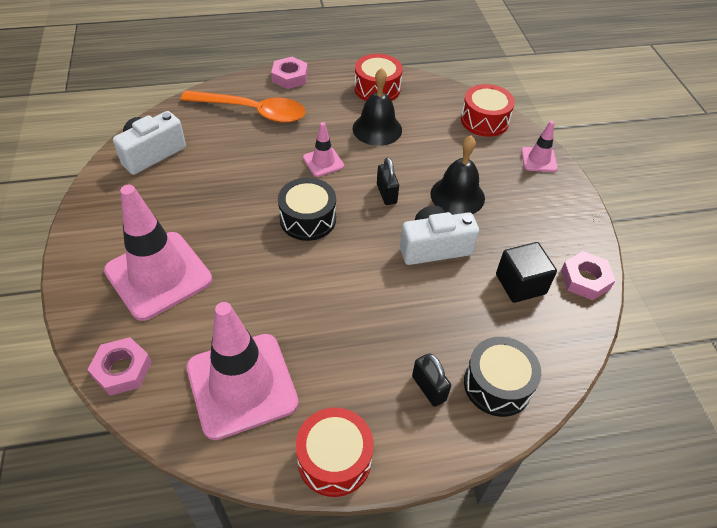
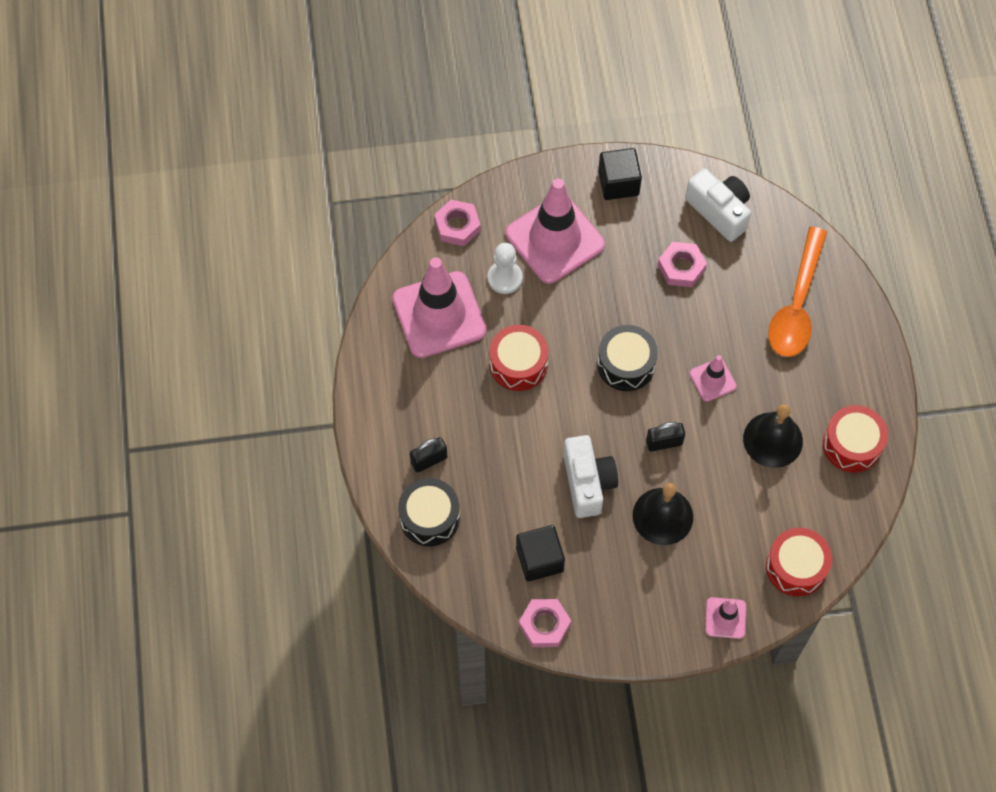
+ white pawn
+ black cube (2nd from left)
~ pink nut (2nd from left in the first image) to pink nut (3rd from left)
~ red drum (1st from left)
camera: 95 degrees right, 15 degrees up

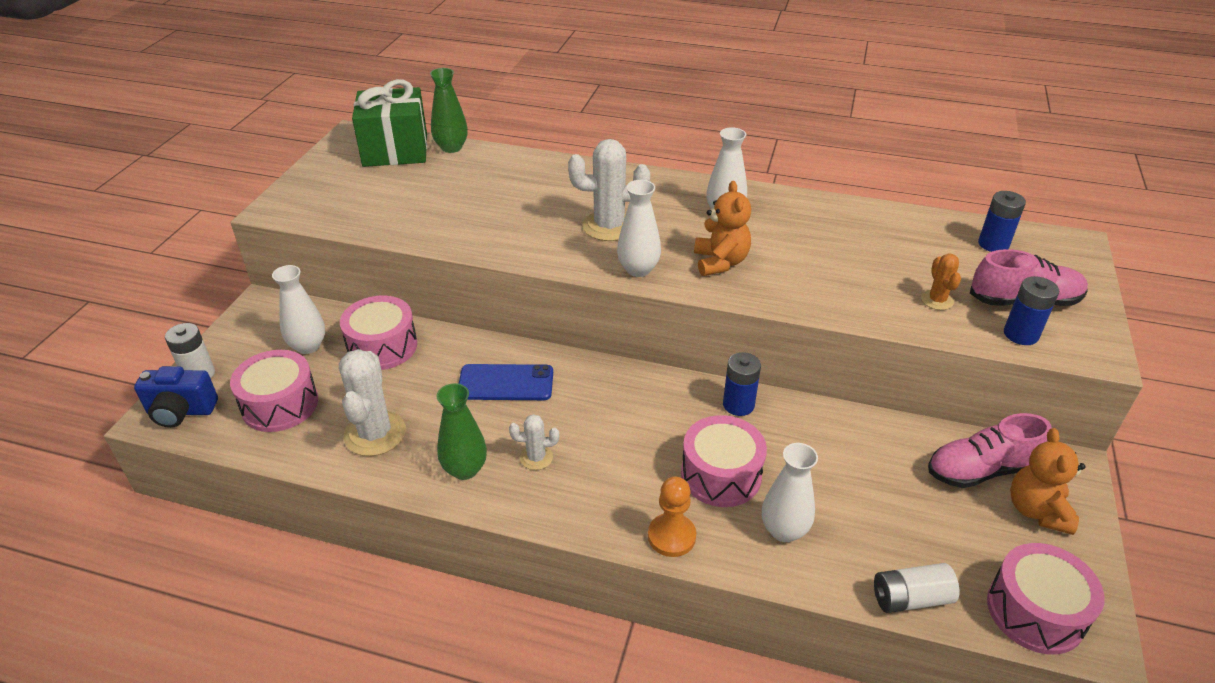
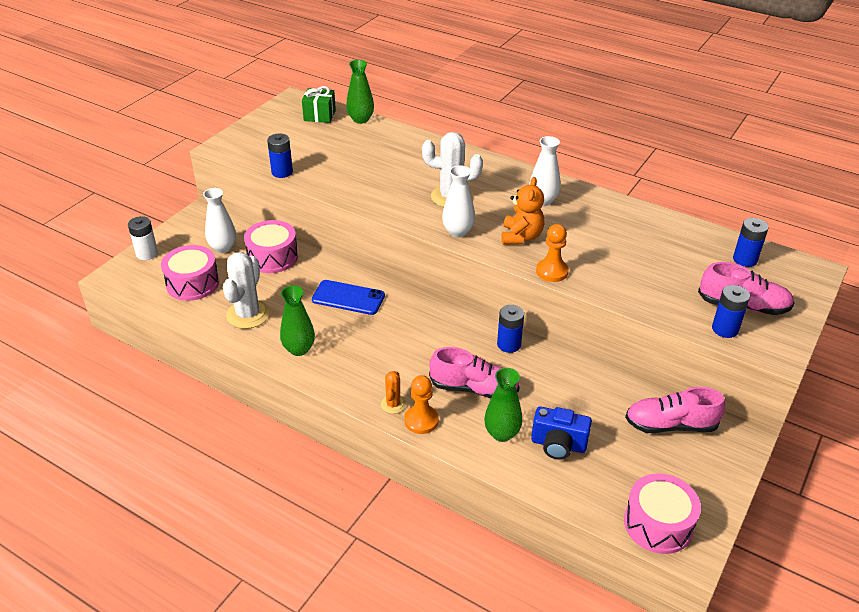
- white cactus (2nd from left)
- white battery (2nd from left)
- orange teddy bear (2nd from left)
+ blue battery (1st from left)
+ orange pawn (2nd from left)
~ blue camera
~ orange cactus
~ pink drum (3rd from left) to pink shoe (1st from left)
~ white vase (4th from left) to green vase (3rd from left)
~ green gift x0.58
camera: 15 degrees right, 0 degrees up

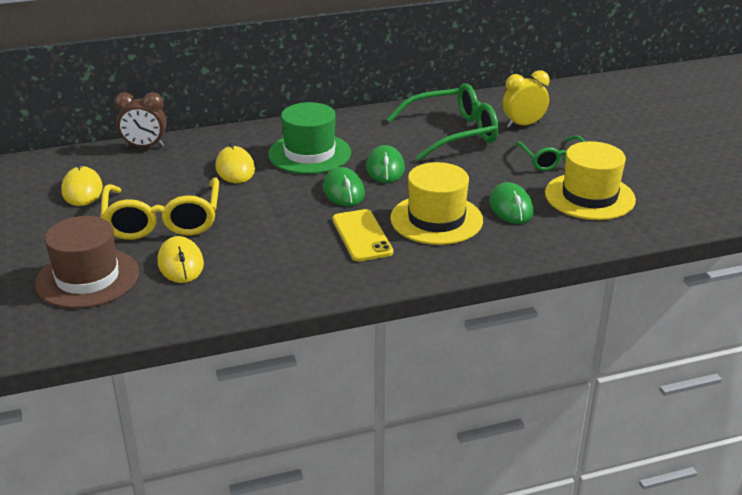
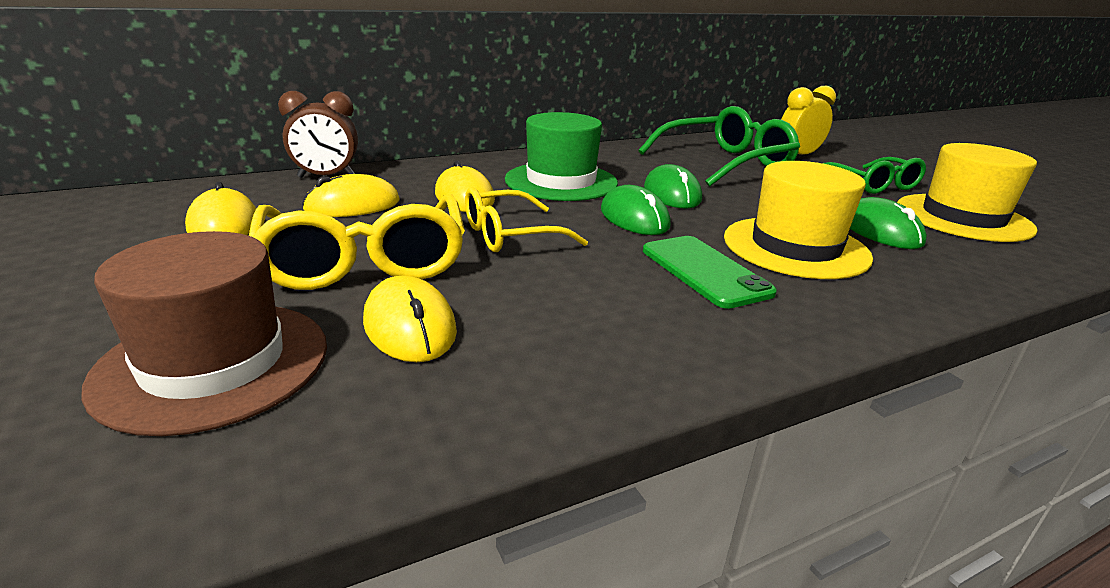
+ yellow mouse (2nd from left)
+ yellow glasses (2nd from left)
~ yellow phone to green phone
camera: 10 degrees left, 5 degrees down

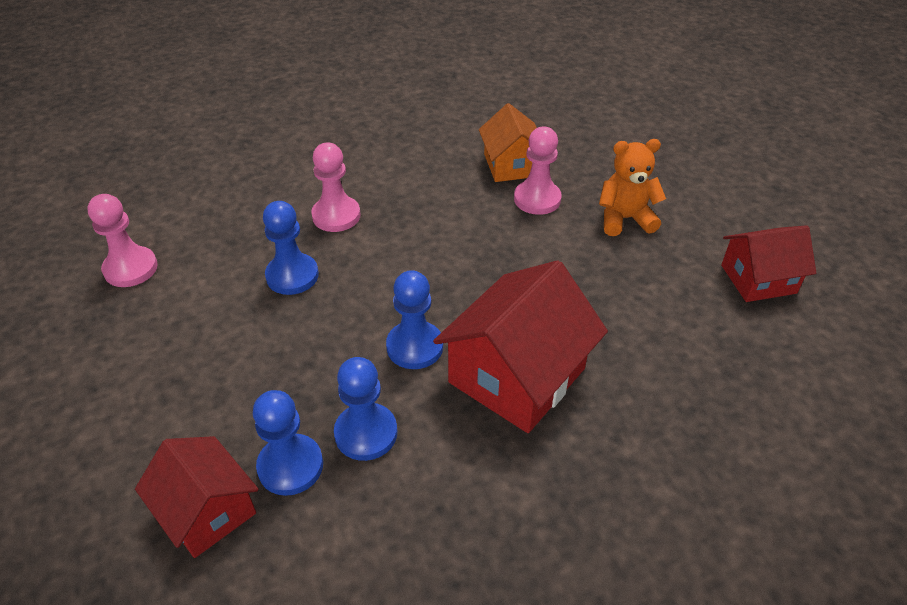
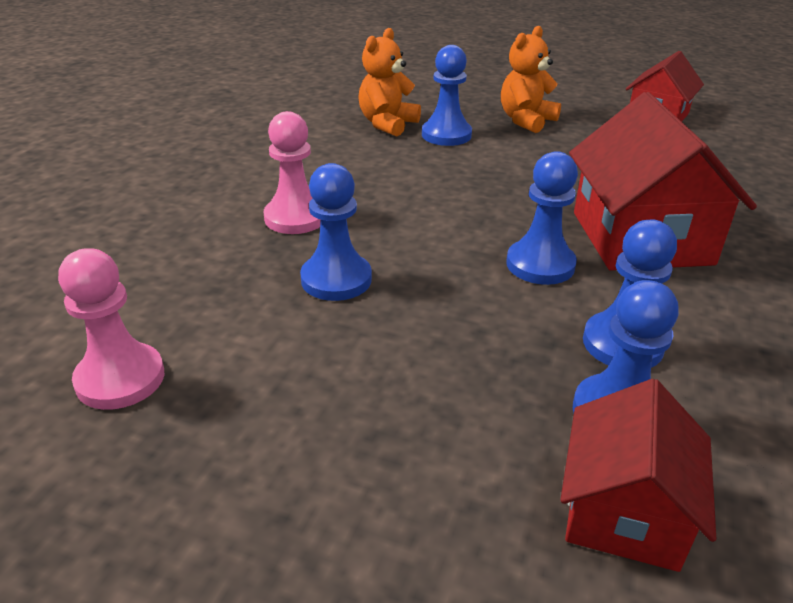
~ orange house to orange teddy bear (1st from left)
~ pink pawn (3rd from left) to blue pawn (2nd from left)
~ red house (1st from left) 75 degrees counterclockwise
camera: 45 degrees left, 10 degrees down

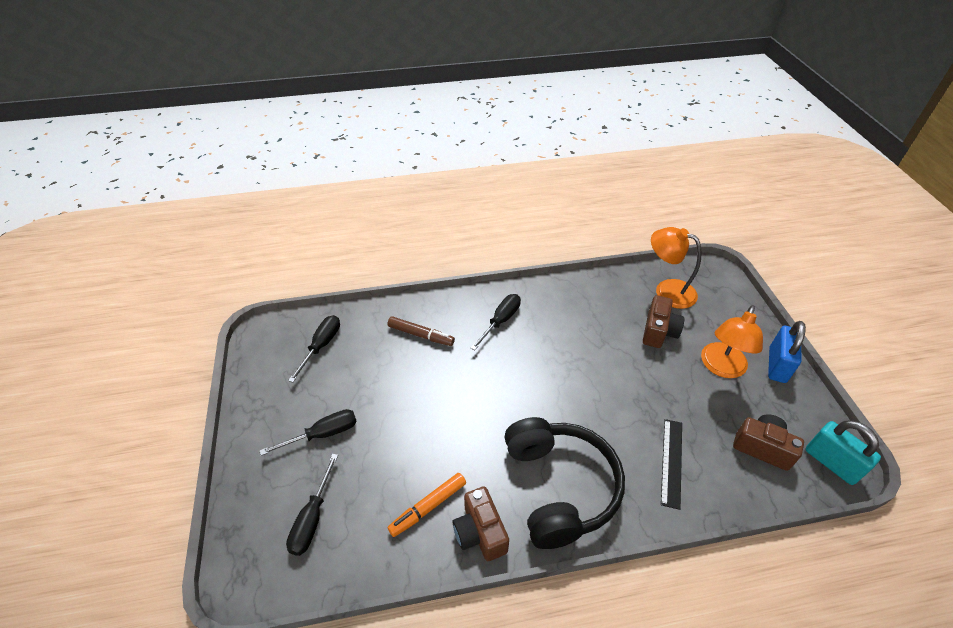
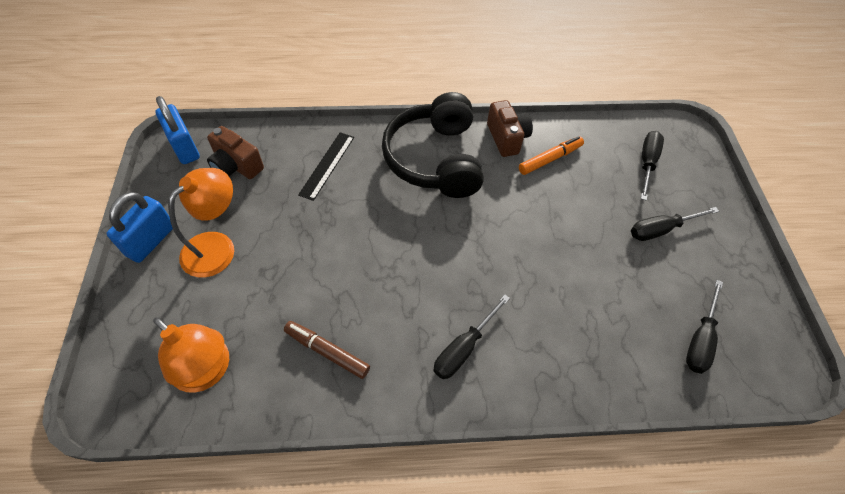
- brown camera (2nd from left)
~ brown marker
~ turquoise padlock to blue padlock (2nd from left)
camera: 175 degrees left, 10 degrees up

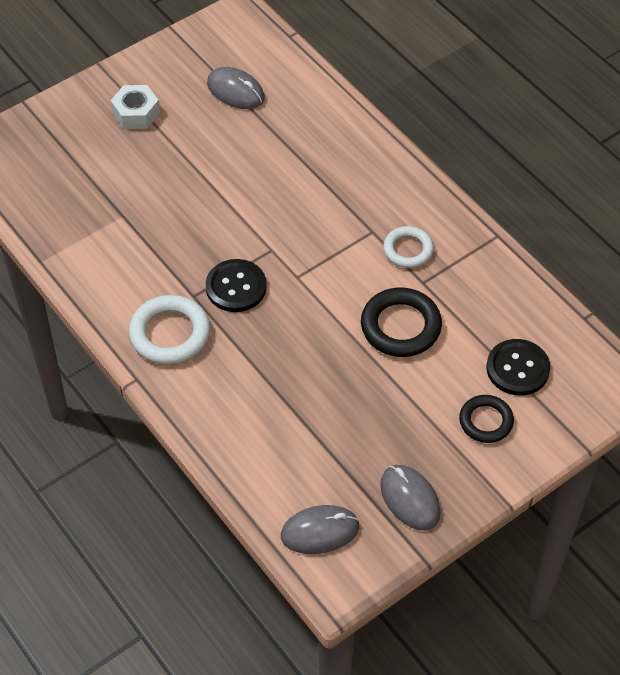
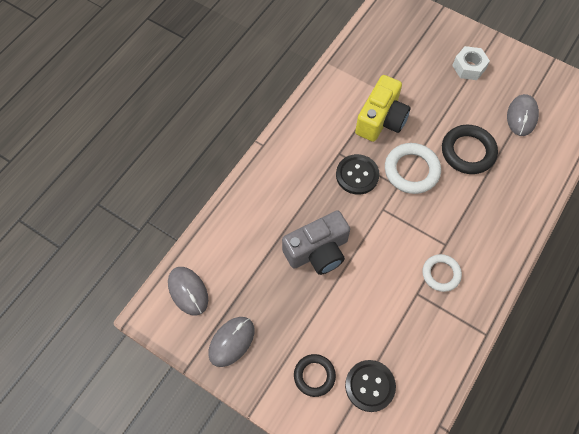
+ grey camera
+ yellow camera
~ white ring (1st from left)
~ black ring (1st from left in the first image) to black ring (2nd from left)
camera: 70 degrees right, 10 degrees up

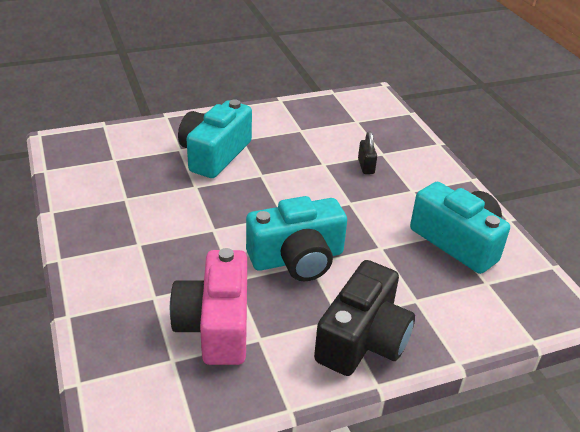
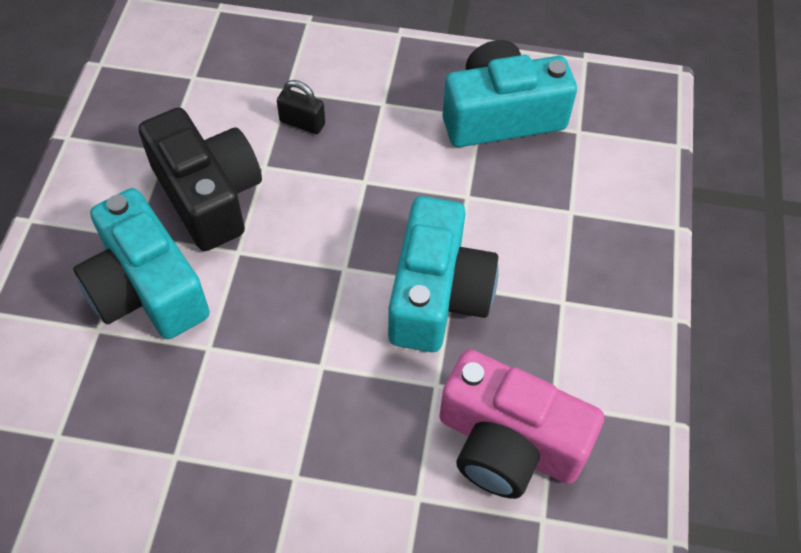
~ black camera
camera: 60 degrees left, 20 degrees up

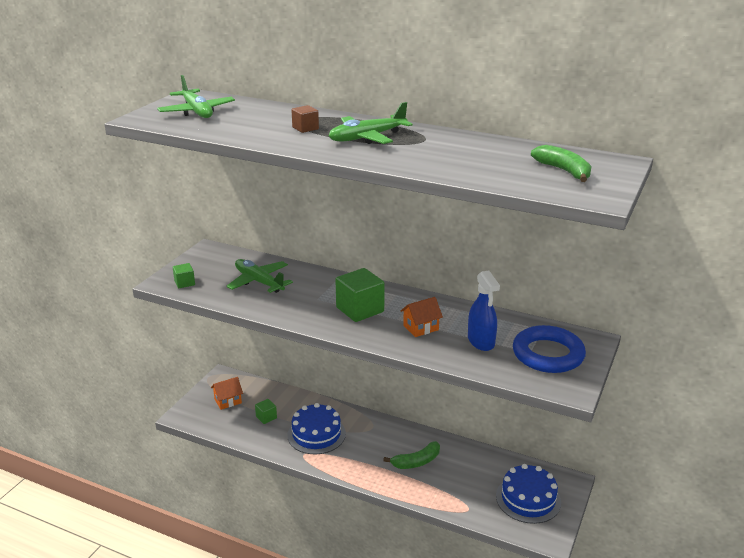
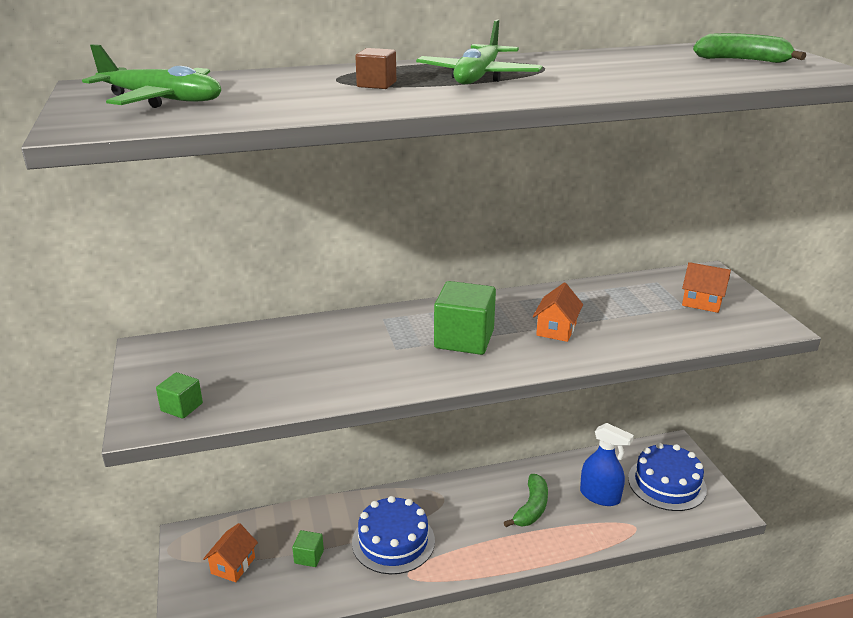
- green plane (2nd from left)
~ blue spray bottle
~ blue ring to orange house (3rd from left)
camera: 40 degrees left, 0 degrees up

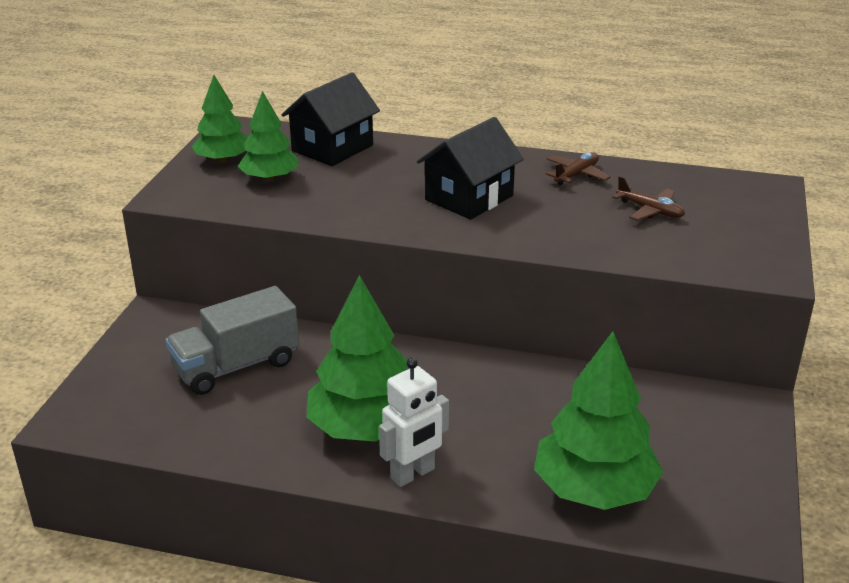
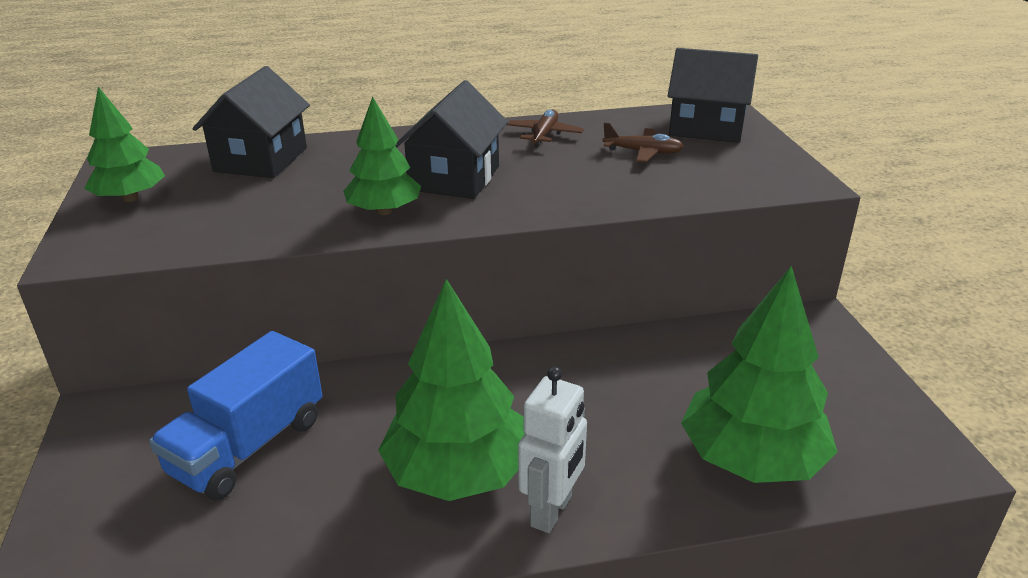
+ black house (3rd from left)
~ green tree (2nd from left)
~ grey truck to blue truck
camera: 25 degrees left, 0 degrees up

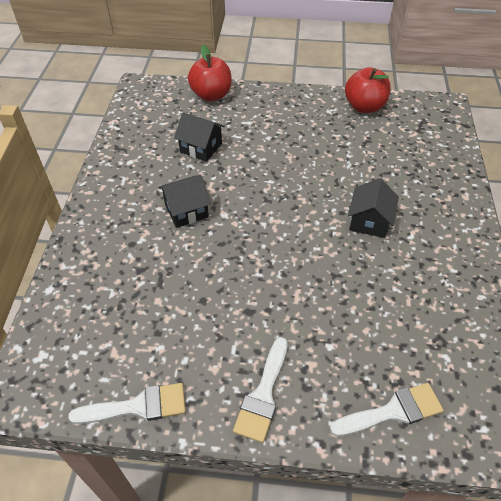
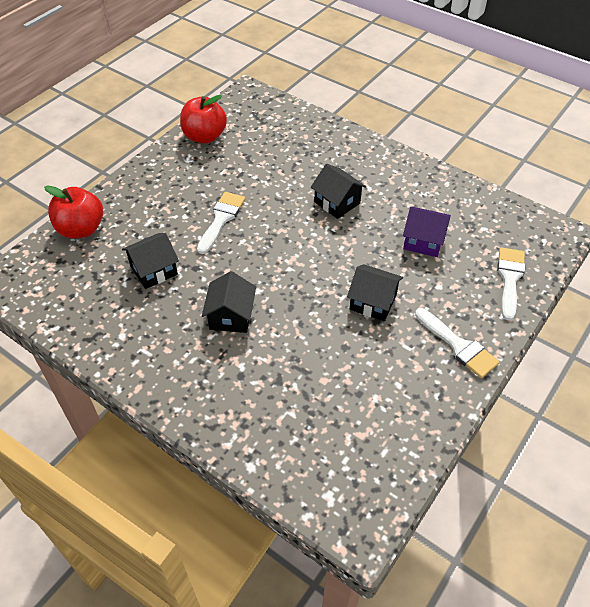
+ black house (4th from left)
+ purple house
~ white brush (1st from left)
camera: 60 degrees left, 0 degrees up

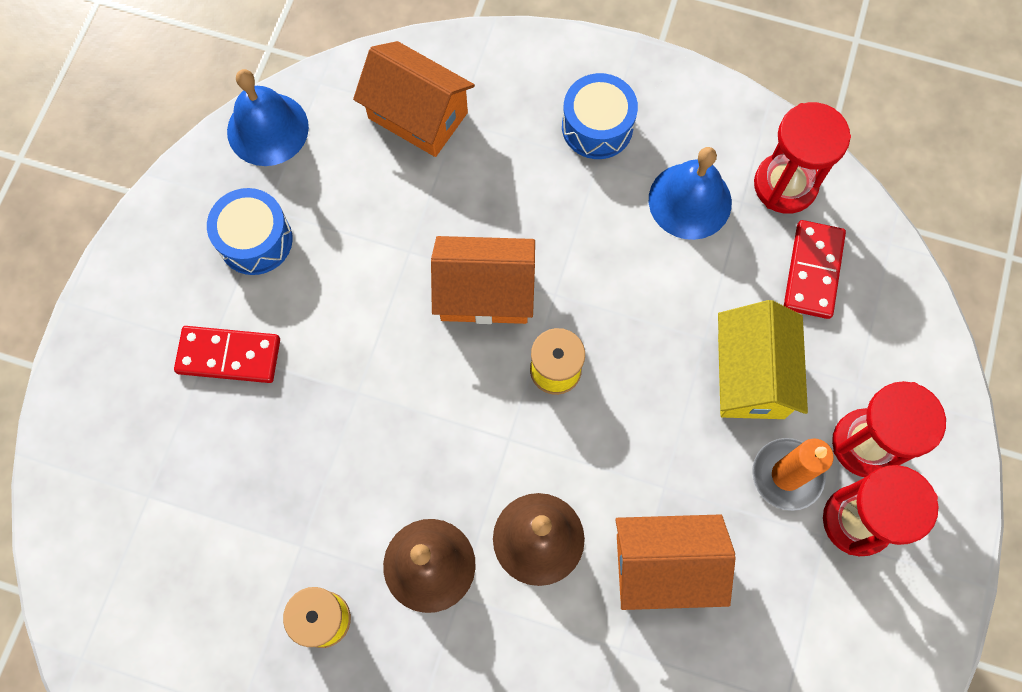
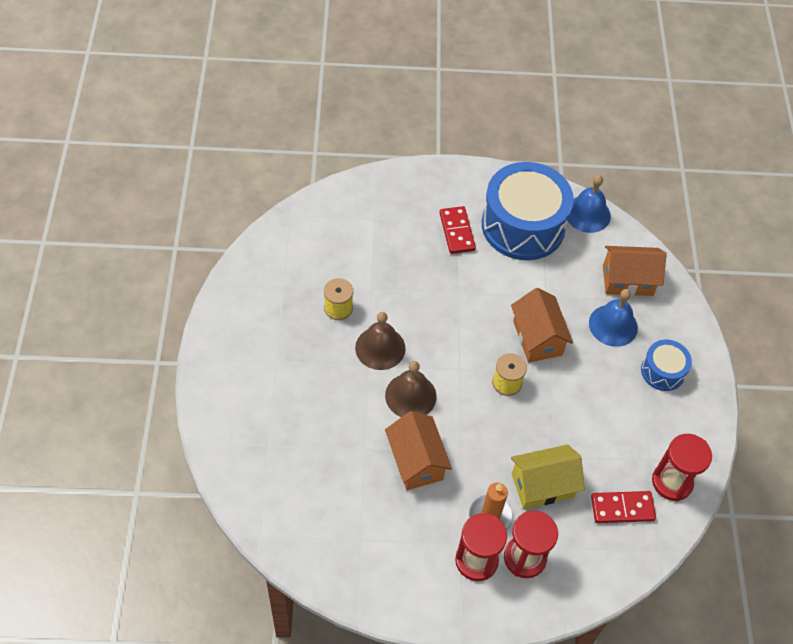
~ blue bell (2nd from left)
~ orange house (1st from left in the first image) 75 degrees clockwise
~ blue drum (1st from left) x2.05
camera: 70 degrees right, 15 degrees down

